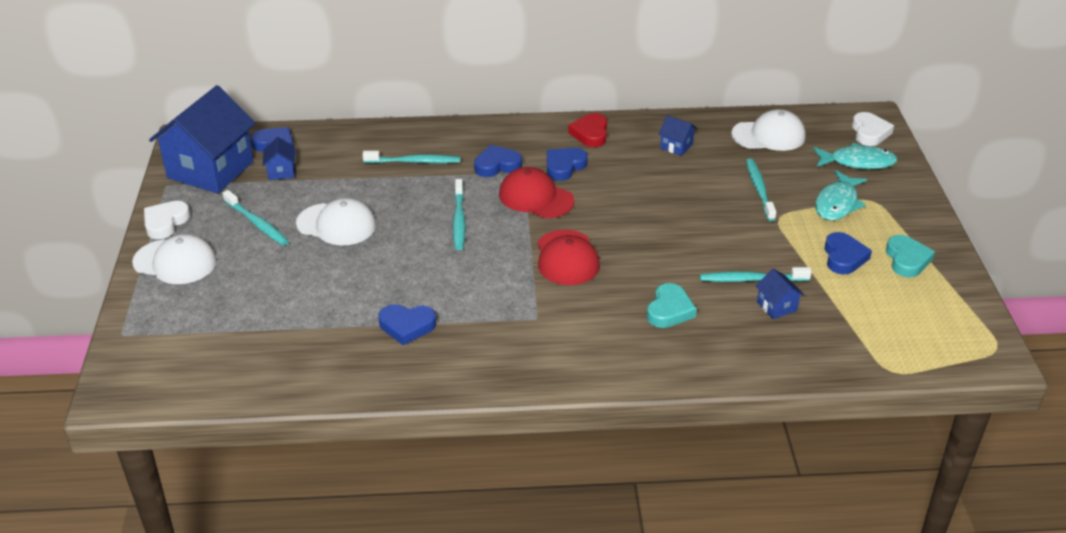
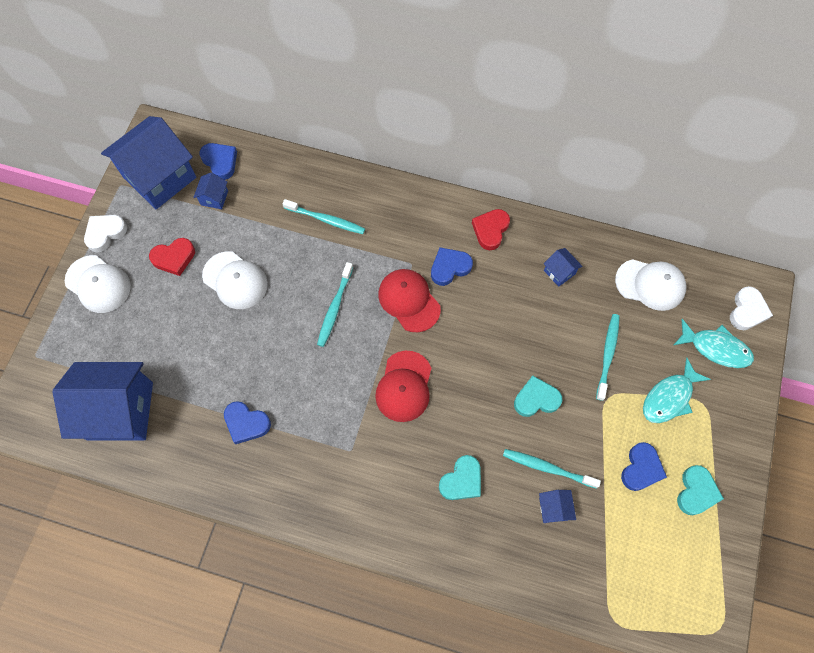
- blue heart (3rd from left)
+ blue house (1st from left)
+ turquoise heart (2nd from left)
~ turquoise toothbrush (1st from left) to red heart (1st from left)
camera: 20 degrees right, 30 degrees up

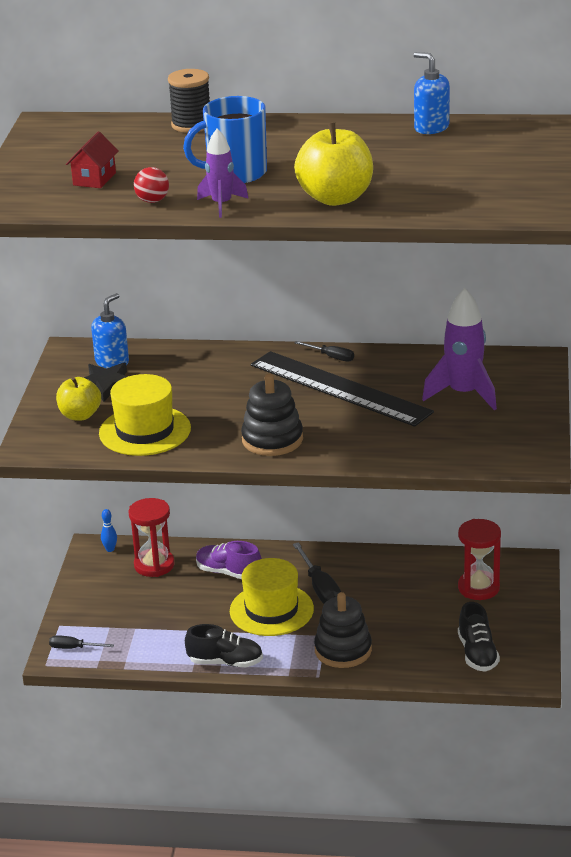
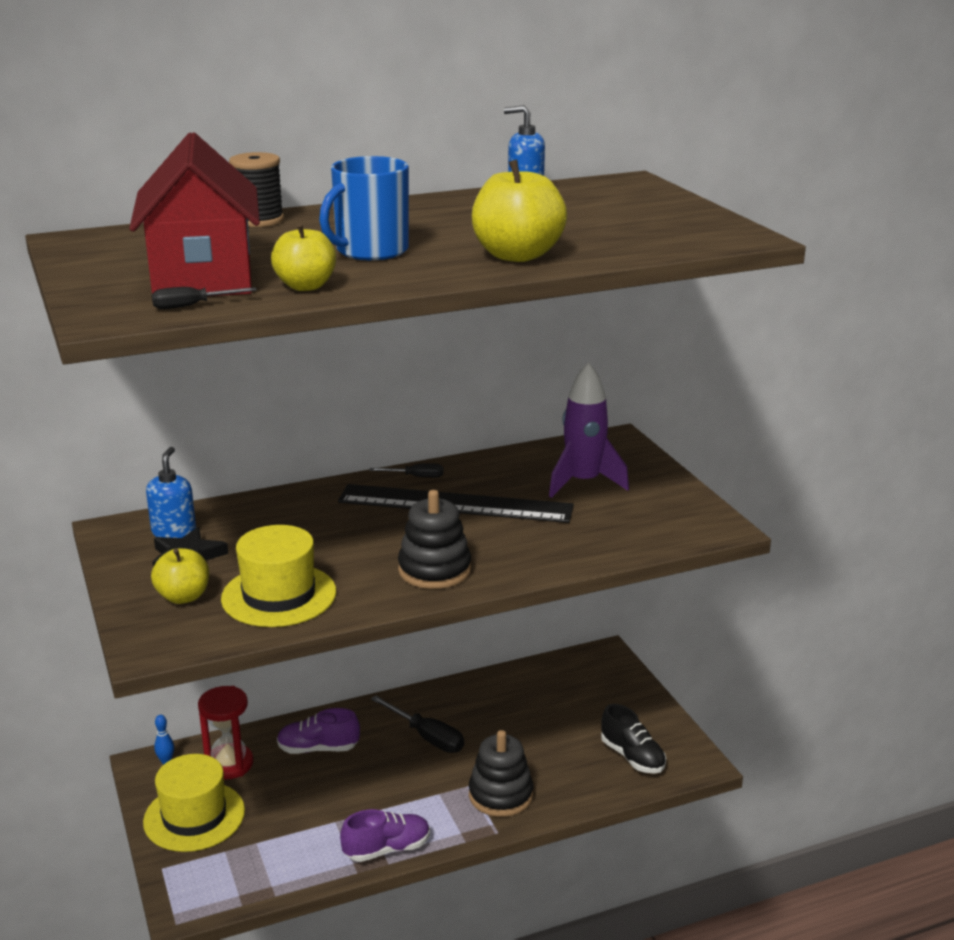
- purple rocket (1st from left)
- red hourglass (2nd from left)
~ black screwdriver (1st from left)
~ yellow hat (2nd from left in the first image) to yellow hat (1st from left)
~ red ball to yellow apple (2nd from left)
~ black shoe (1st from left) to purple shoe (2nd from left)
~ red house x2.35
camera: 30 degrees left, 5 degrees down

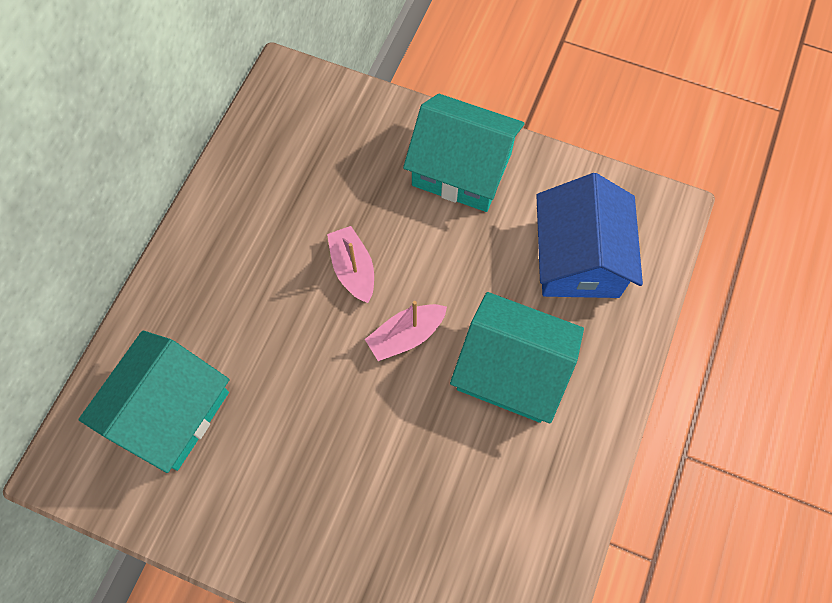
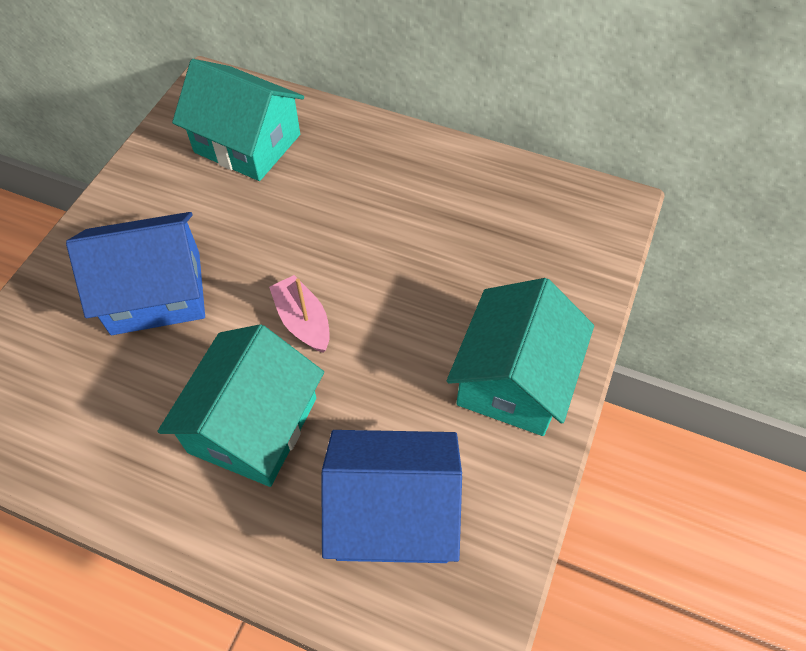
- pink boat (1st from left)
+ blue house (1st from left)
camera: 90 degrees right, 10 degrees down

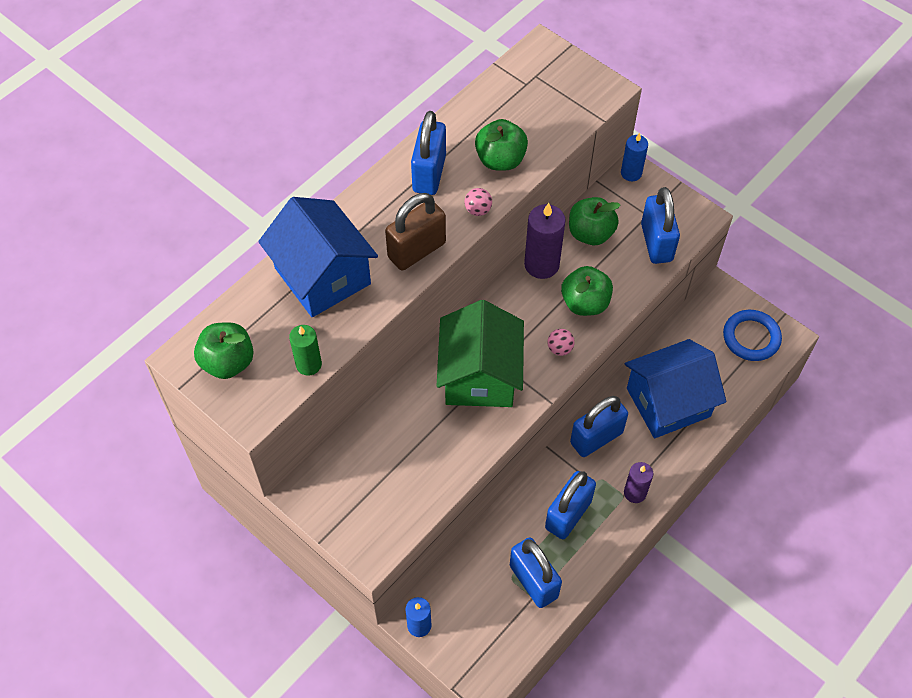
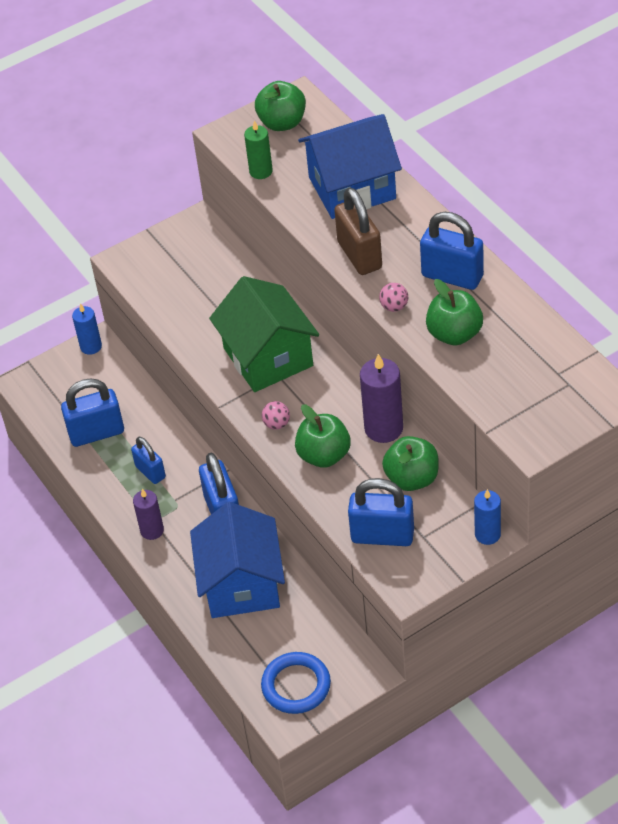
~ green house 45 degrees clockwise
~ blue padlock (3rd from left in the first image) x0.63
camera: 110 degrees right, 10 degrees down

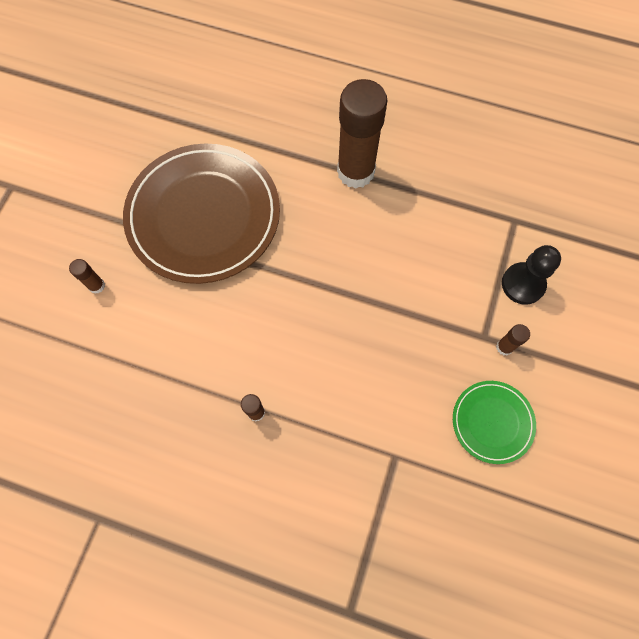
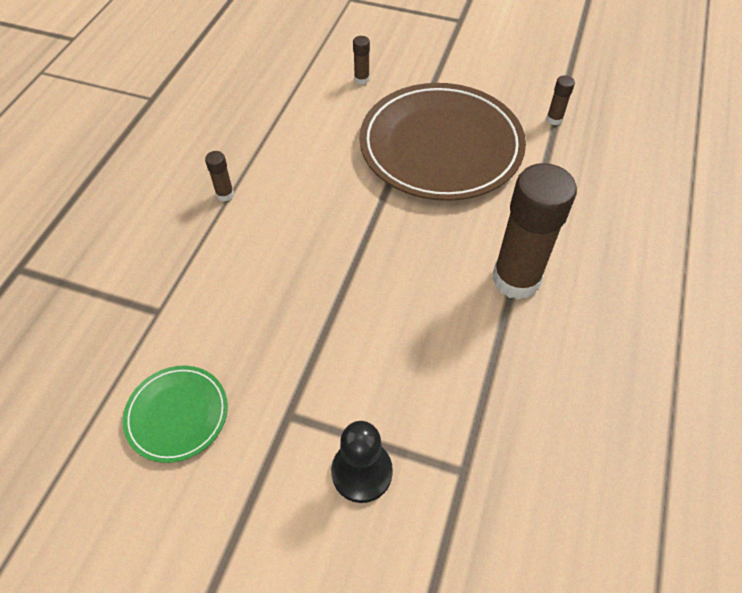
~ brown glue stick (4th from left)
camera: 90 degrees right, 15 degrees down

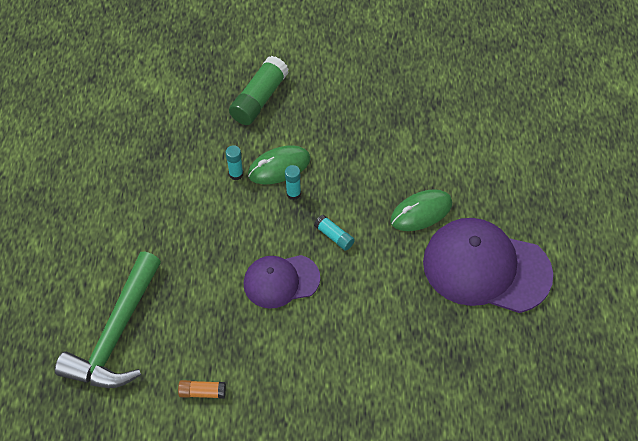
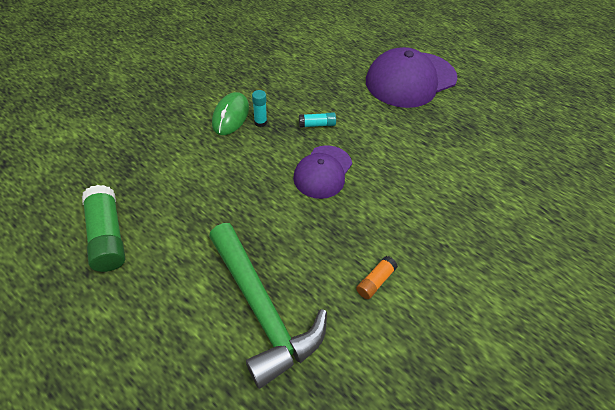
- turquoise glue stick (1st from left)
- green mouse (2nd from left)
~ green glue stick
camera: 55 degrees left, 5 degrees down

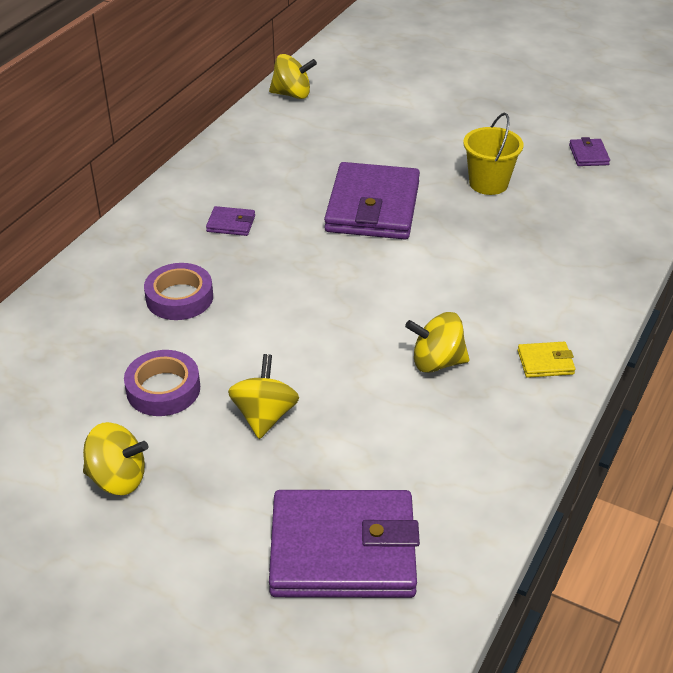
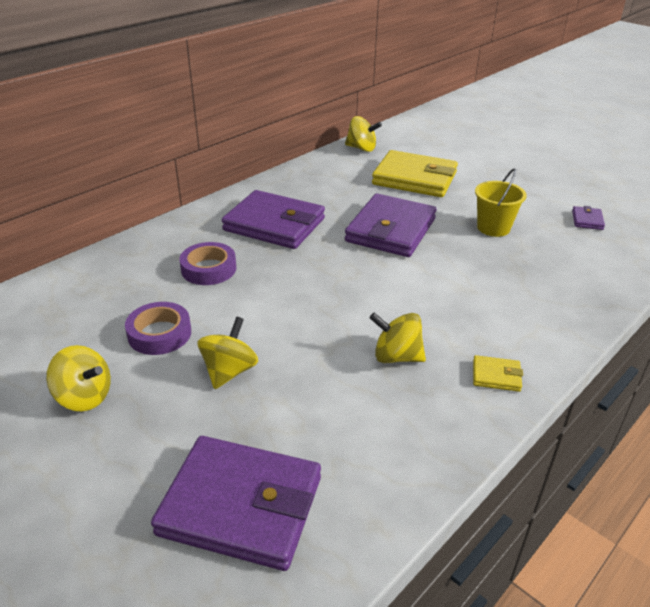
+ yellow wallet (1st from left)
~ purple wallet (1st from left in the first image) x2.41
camera: 15 degrees right, 5 degrees down

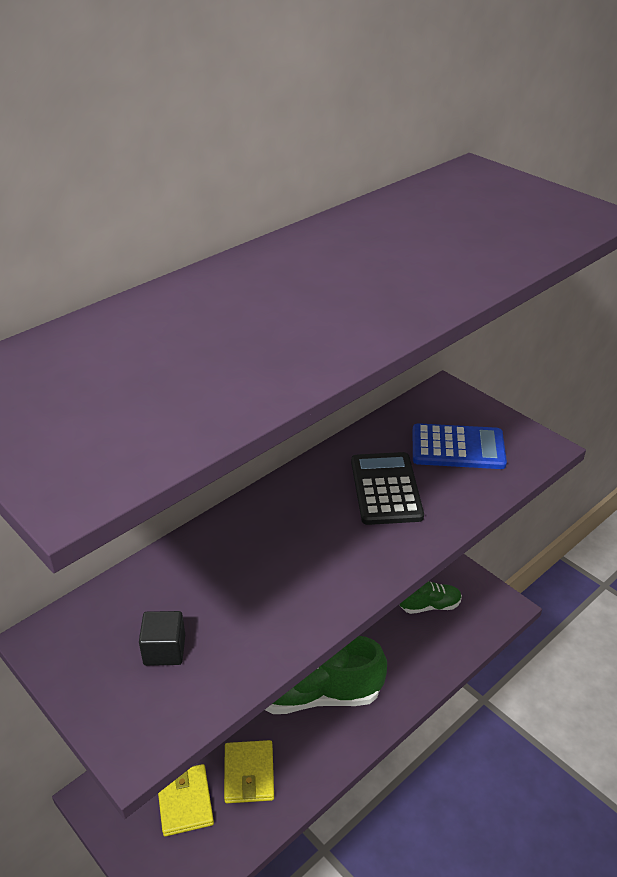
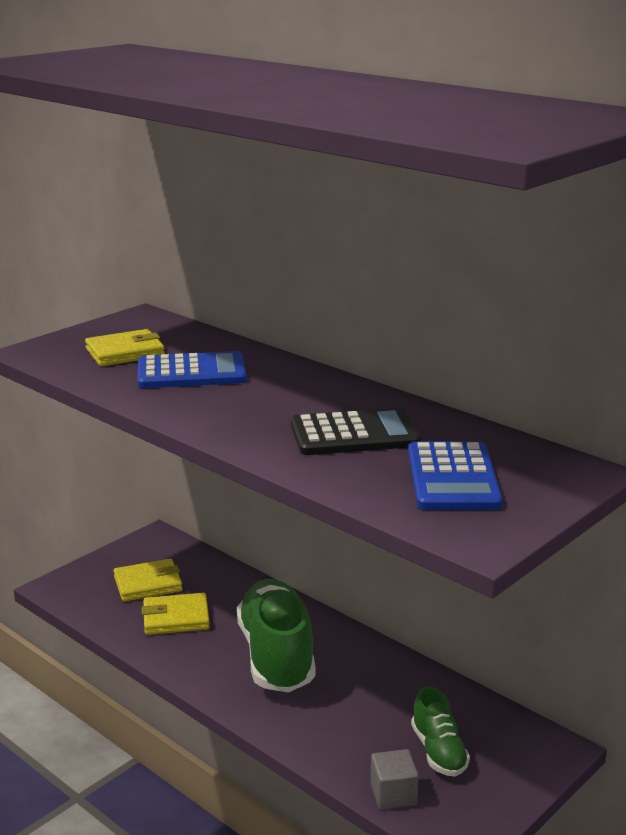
+ blue calculator (1st from left)
+ grey cube
~ black cube to yellow wallet (1st from left)
camera: 85 degrees right, 15 degrees down

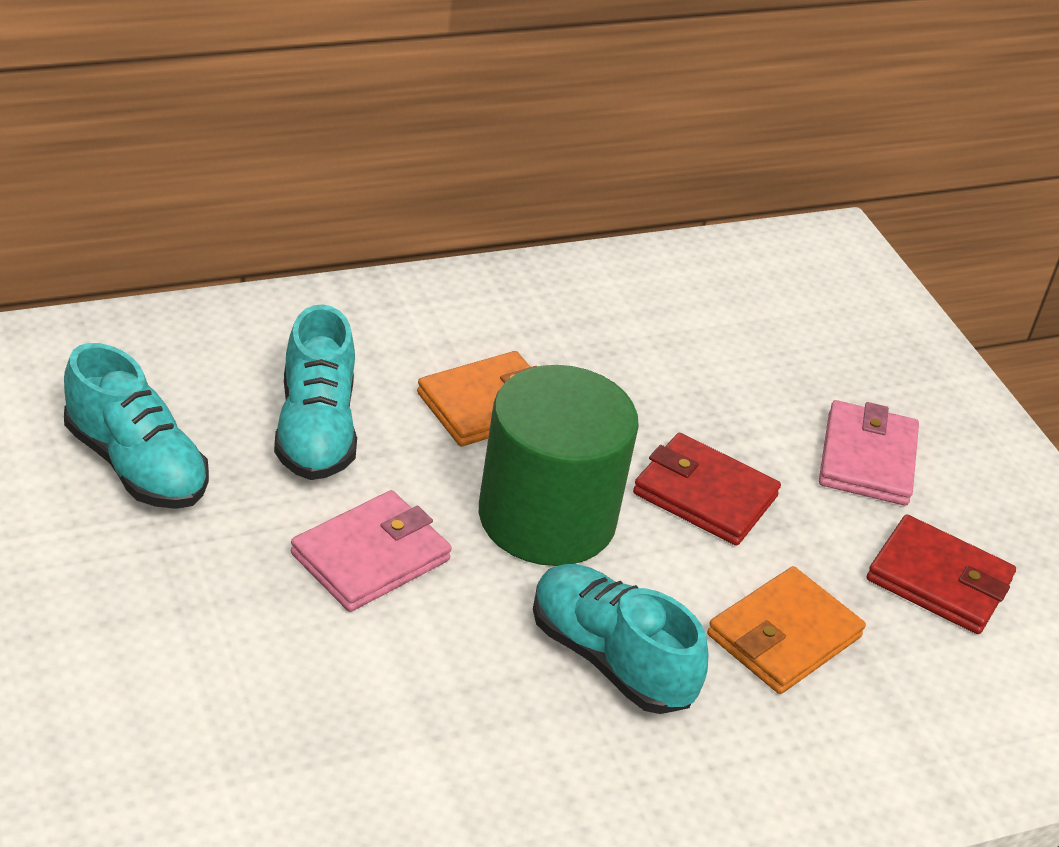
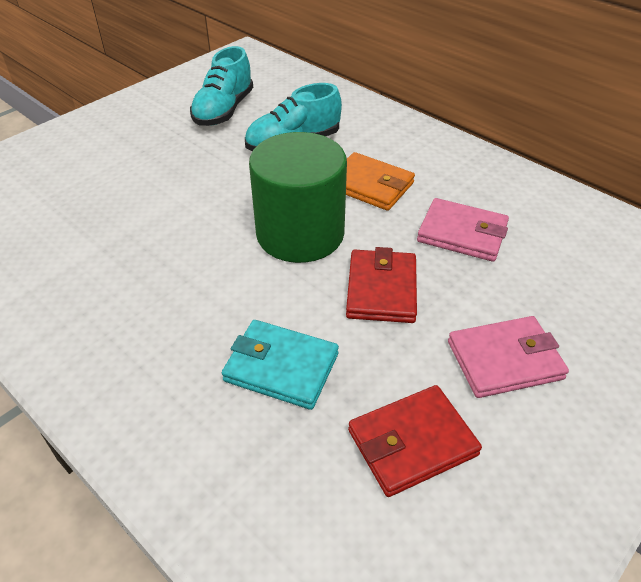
- turquoise shoe (3rd from left)
~ pink wallet (1st from left)
~ orange wallet (2nd from left) to turquoise wallet
~ red wallet (2nd from left) 60 degrees clockwise
camera: 70 degrees right, 5 degrees up

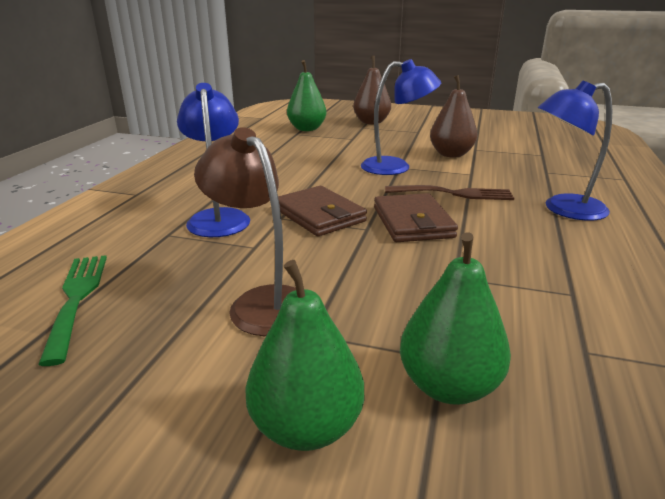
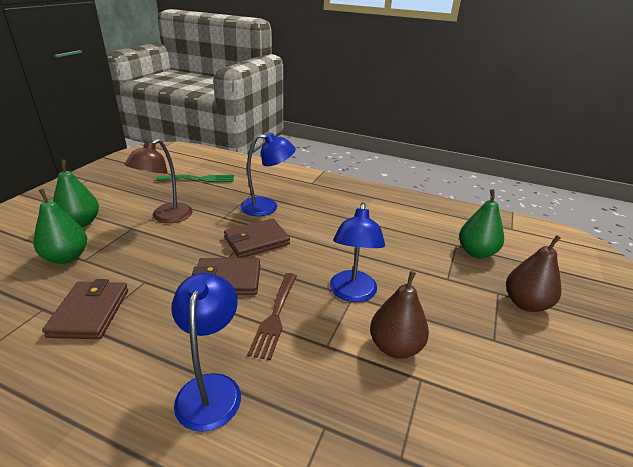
+ brown wallet (1st from left)
~ brown lamp 150 degrees clockwise
camera: 95 degrees right, 5 degrees up

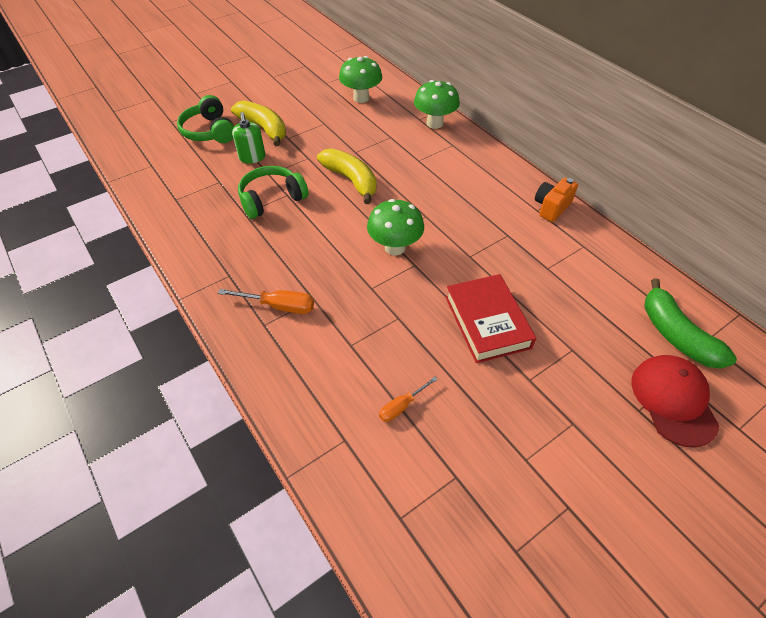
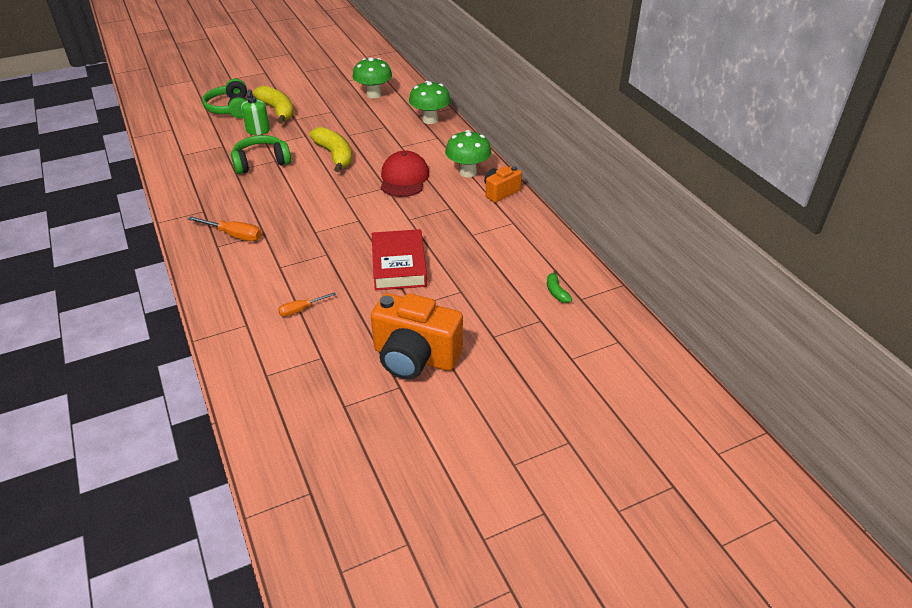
+ orange camera (1st from left)
~ green mushroom (2nd from left in the first image) to green mushroom (3rd from left)
~ red cap
~ green banana x0.48
camera: 10 degrees right, 10 degrees down

